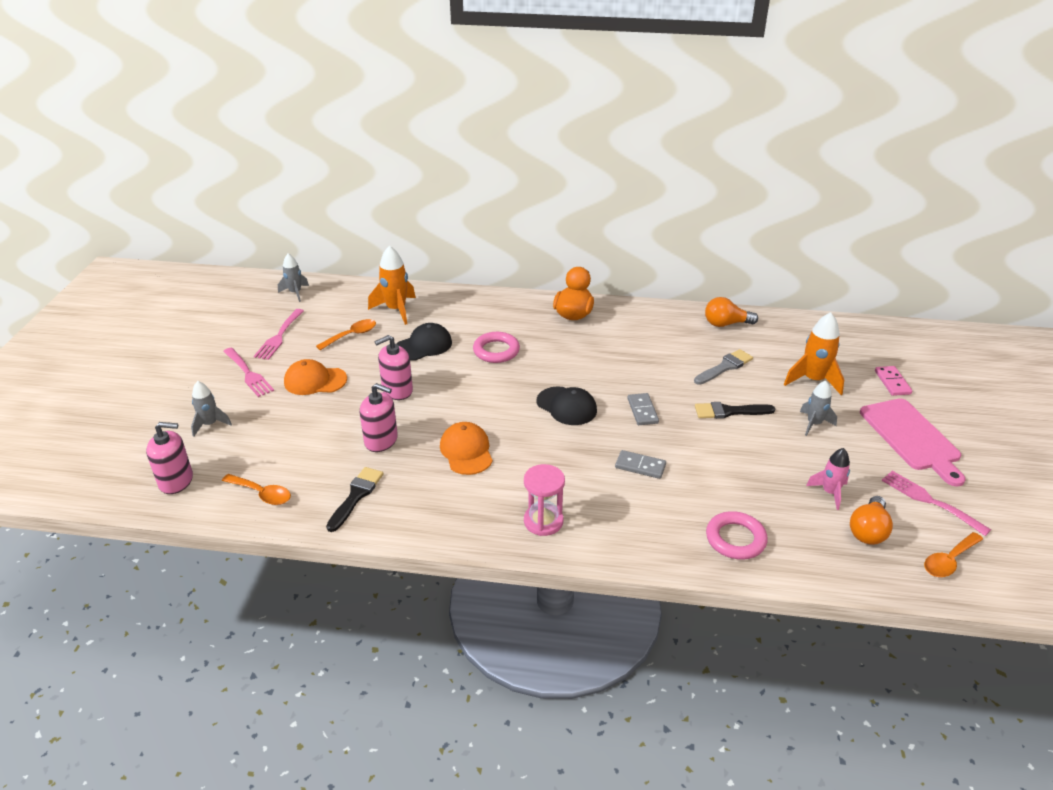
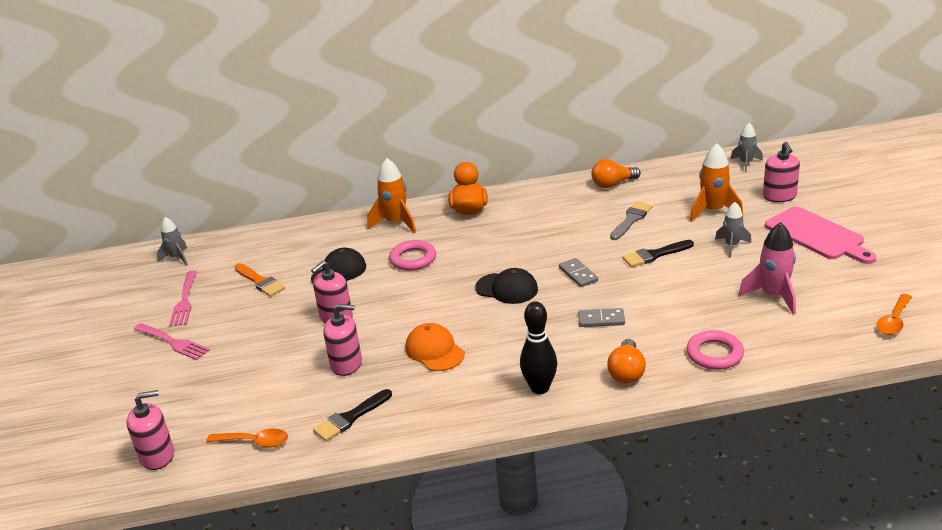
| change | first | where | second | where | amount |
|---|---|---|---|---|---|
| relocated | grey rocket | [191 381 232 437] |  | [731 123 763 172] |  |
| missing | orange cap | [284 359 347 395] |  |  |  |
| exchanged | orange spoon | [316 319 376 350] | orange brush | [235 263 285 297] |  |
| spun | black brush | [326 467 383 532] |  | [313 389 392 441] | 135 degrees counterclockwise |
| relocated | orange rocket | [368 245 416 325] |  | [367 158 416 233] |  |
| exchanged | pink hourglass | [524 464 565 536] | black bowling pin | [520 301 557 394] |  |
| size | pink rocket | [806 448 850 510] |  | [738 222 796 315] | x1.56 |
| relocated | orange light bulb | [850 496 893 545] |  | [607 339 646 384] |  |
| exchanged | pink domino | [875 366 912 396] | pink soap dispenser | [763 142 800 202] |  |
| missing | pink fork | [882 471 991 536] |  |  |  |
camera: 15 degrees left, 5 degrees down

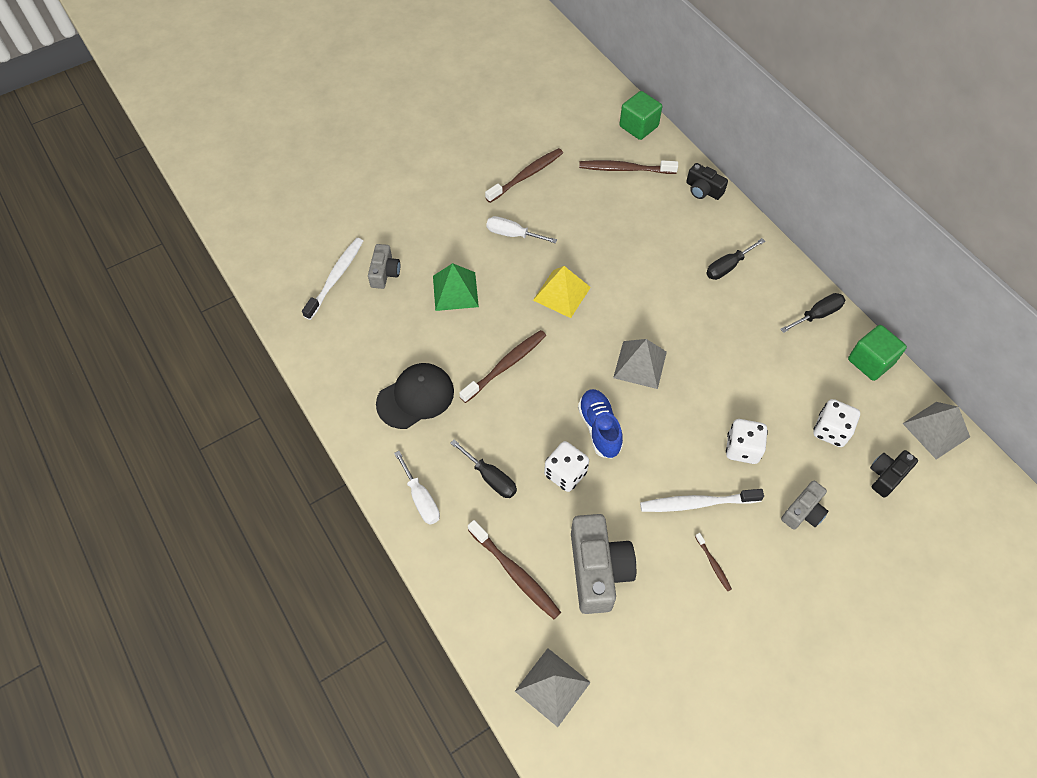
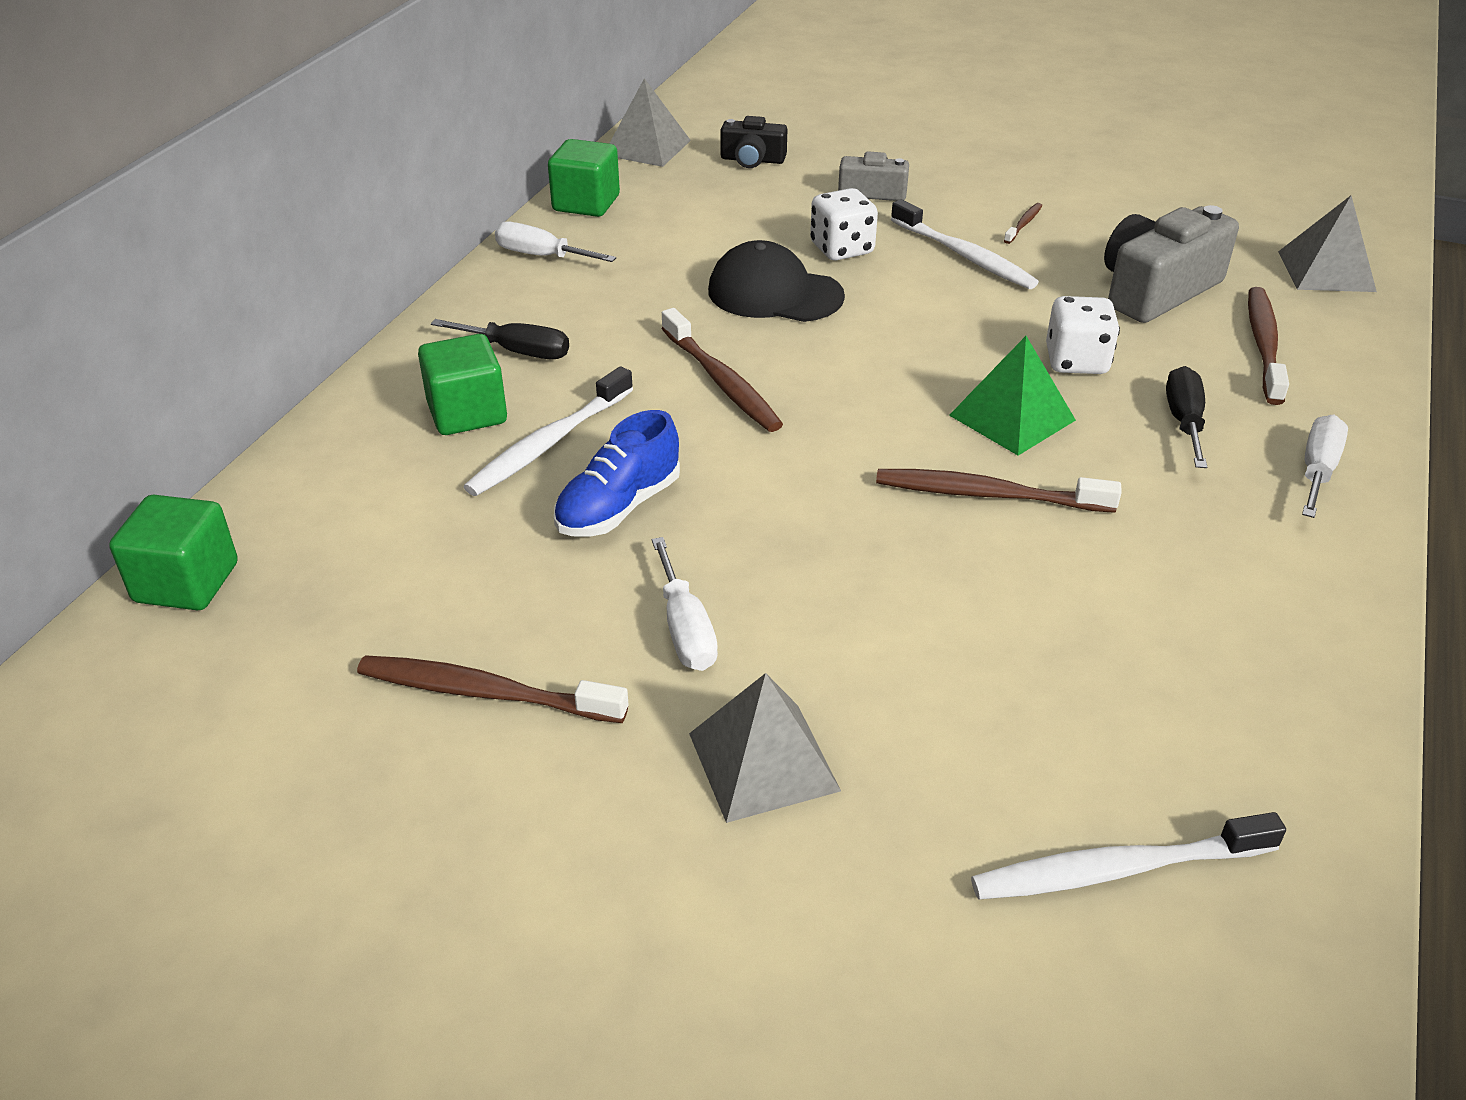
| change | first | where | second | where | amount |
|---|---|---|---|---|---|
| missing | grey camera | [368 244 400 289] |  |  |  |
| relocated | black cap | [376 363 454 429] |  | [708 240 845 322] |  |
| relocated | green pyramid | [433 263 479 311] |  | [949 336 1076 455] |  |
| missing | yellow pyramid | [533 266 591 318] |  |  |  |
| relocated | blue shoe | [578 389 623 459] |  | [554 410 680 537] |  |
| relocated | brown toothbrush | [579 160 678 174] |  | [661 308 783 432] |  |
| relocated | grey pyramid | [613 339 667 389] |  | [689 673 841 823] |  |
| missing | black camera | [686 163 728 200] |  |  |  |
| colour | black screwdriver | [780 293 845 333] | white screwdriver | [495 222 616 262] |  |
| missing | white dice | [813 399 860 447] |  |  |  |
| appeared |  |  | green cube | [418 334 507 435] |  |
| appeared |  |  | white toothbrush | [464 366 633 496] |  |
camera: 125 degrees left, 20 degrees down

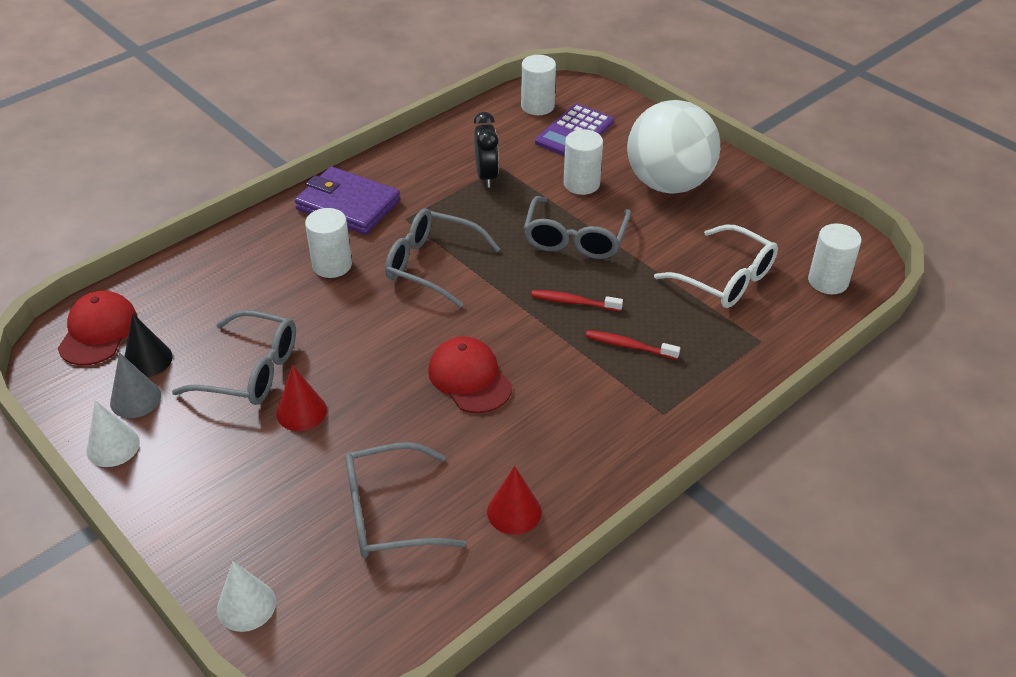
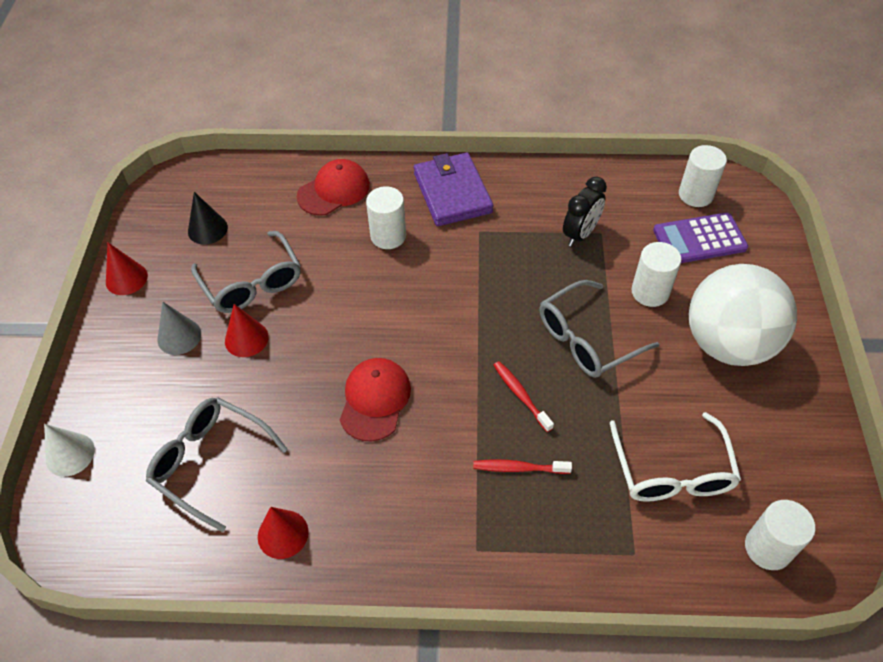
| change | first | where | second | where | amount |
|---|---|---|---|---|---|
| relocated | red cap | [58 291 138 365] |  | [297 159 370 216] |  |
| colour | white cone | [86 400 140 467] | red cone | [106 242 148 295] |  |
| relocated | grey cone | [110 352 161 418] |  | [157 302 201 355] |  |
| missing | grey glasses | [385 209 500 308] |  |  |  |
| spun | red toothbrush | [585 330 680 360] |  | [473 460 572 474] | 60 degrees counterclockwise |
camera: 45 degrees right, 10 degrees up

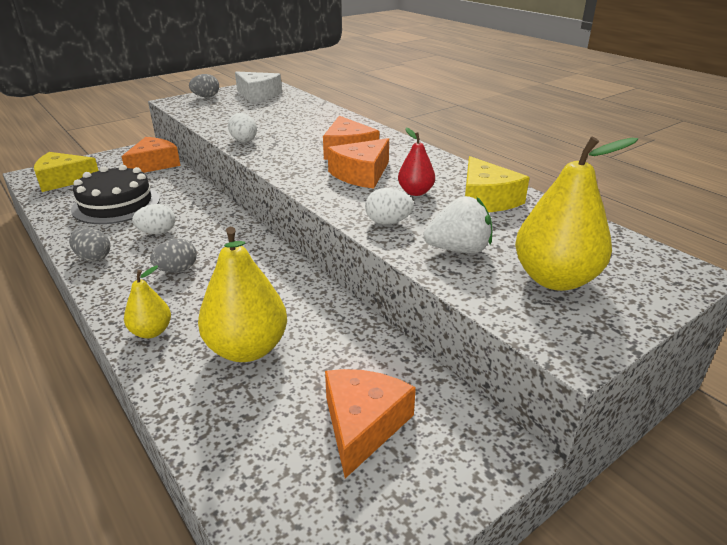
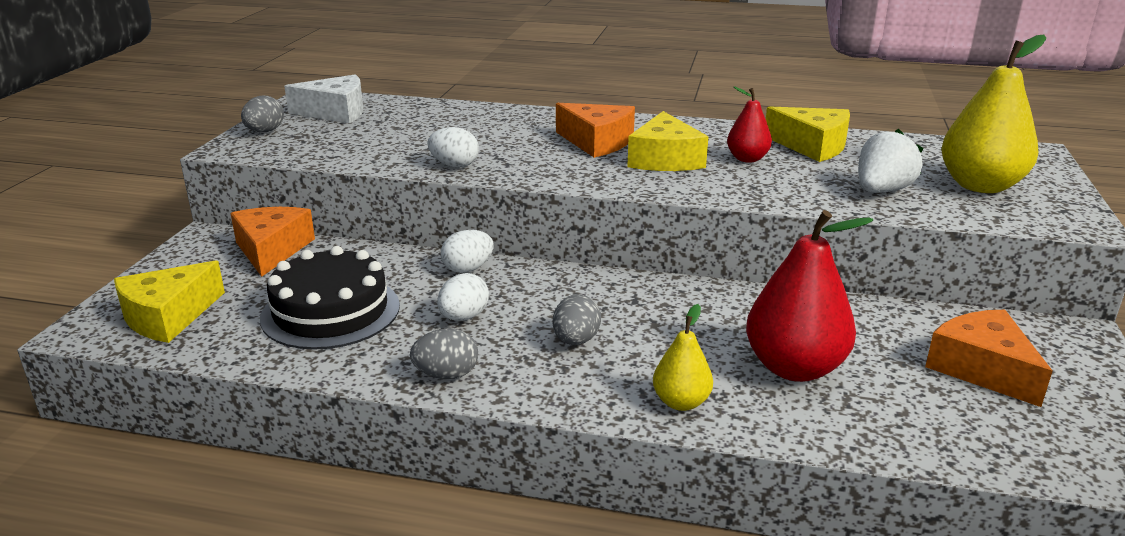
| change | first | where | second | where | amount |
|---|---|---|---|---|---|
| colour | yellow pear | [198 227 287 362] | red pear | [746 210 873 382] |  |
| colour | orange cheese | [327 138 389 189] | yellow cheese | [627 111 708 171] |  |
| relocated | white egg | [365 188 414 224] |  | [441 230 494 273] |  |
camera: 40 degrees left, 5 degrees down

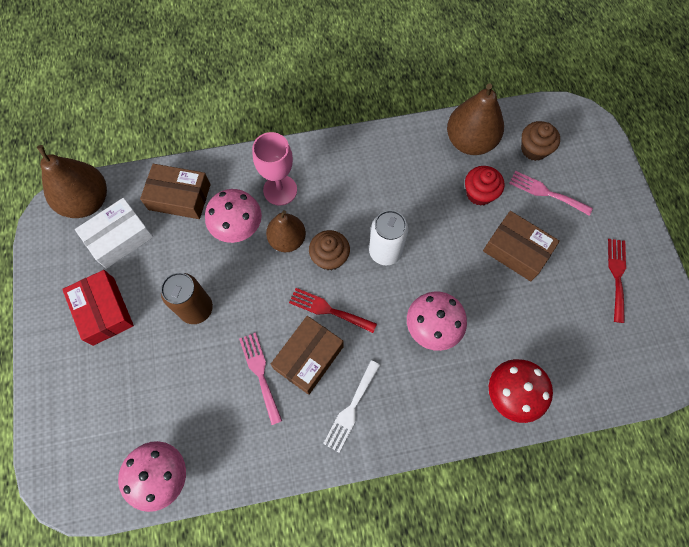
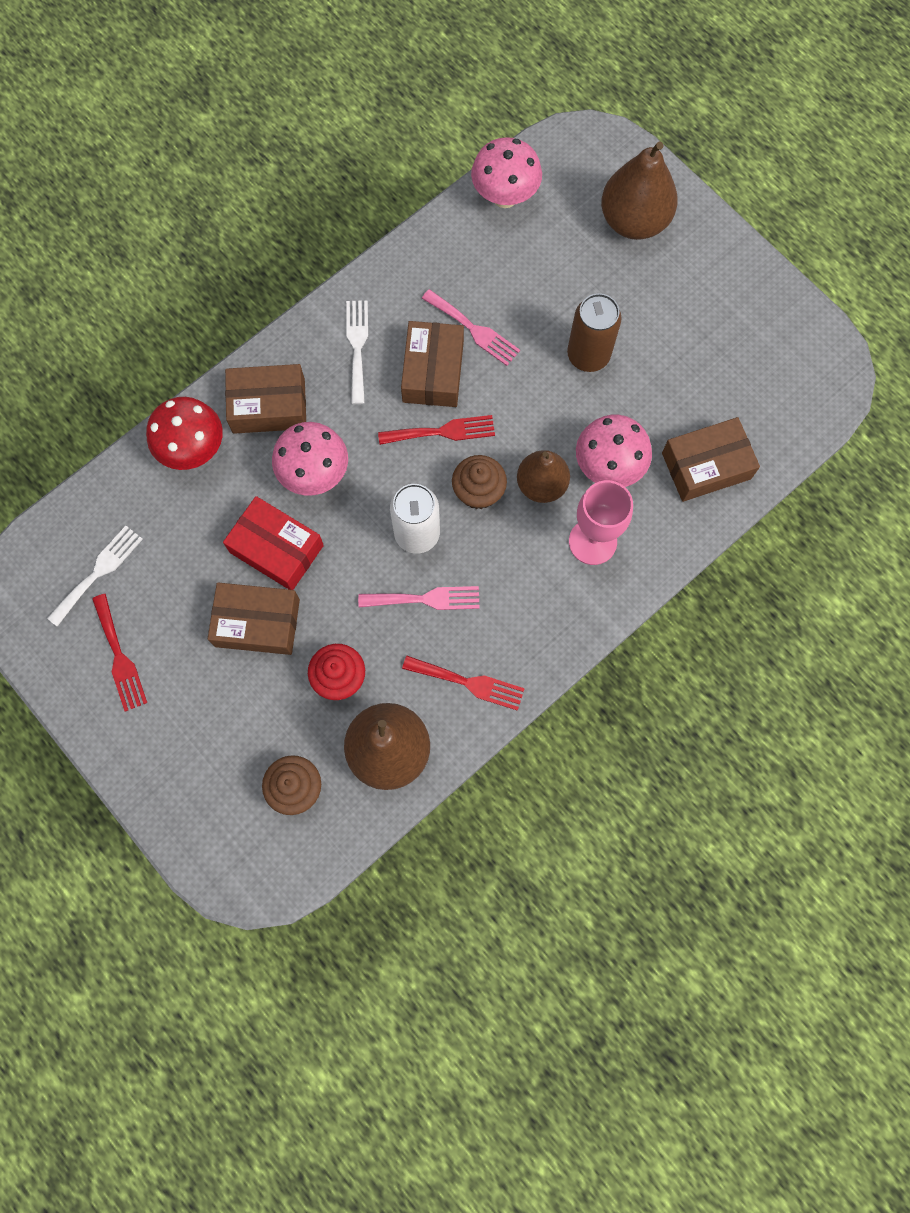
| change | first | where | second | where | amount |
|---|---|---|---|---|---|
| relocated | brown pear | [37 145 107 218] |  | [601 141 678 240] |  |
| relocated | red box | [62 270 134 346] |  | [223 496 324 590] |  |
| missing | white box | [75 198 153 269] |  |  |  |
| relocated | pink fork | [509 171 593 216] |  | [358 586 480 610] |  |
| appeared |  |  | white fork | [47 526 143 627] |  |
| appeared |  |  | brown box | [225 364 306 434] |  |
| appeared |  |  | red fork | [402 656 525 711] |  |
camera: 150 degrees right, 5 degrees up

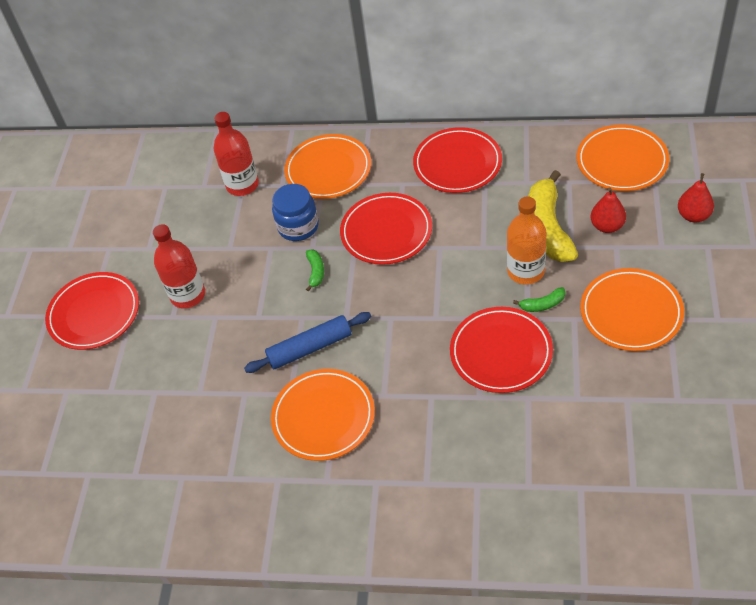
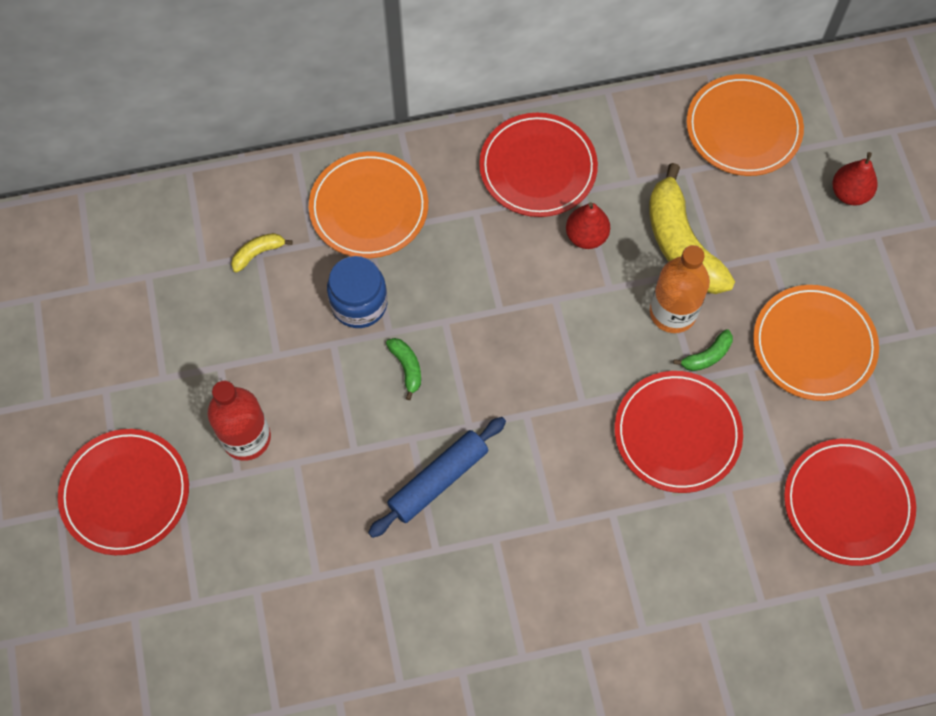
| change | first | where | second | where | amount |
|---|---|---|---|---|---|
| exchanged | red bottle | [214 112 259 196] | yellow banana | [231 233 293 273] |  |
| missing | orange plate | [271 369 375 461] |  |  |  |
| relocated | red plate | [340 193 432 265] |  | [784 439 916 566] |  |
| relocated | red pear | [590 187 626 233] |  | [566 202 610 249] |  |
camera: 25 degrees left, 15 degrees up

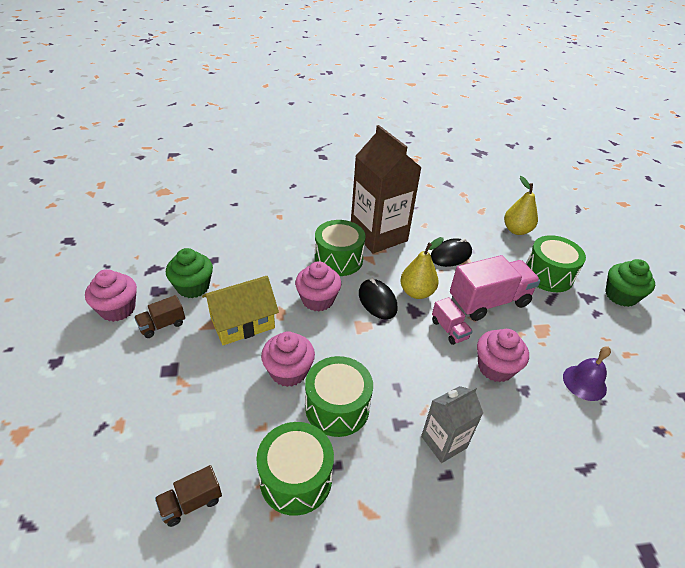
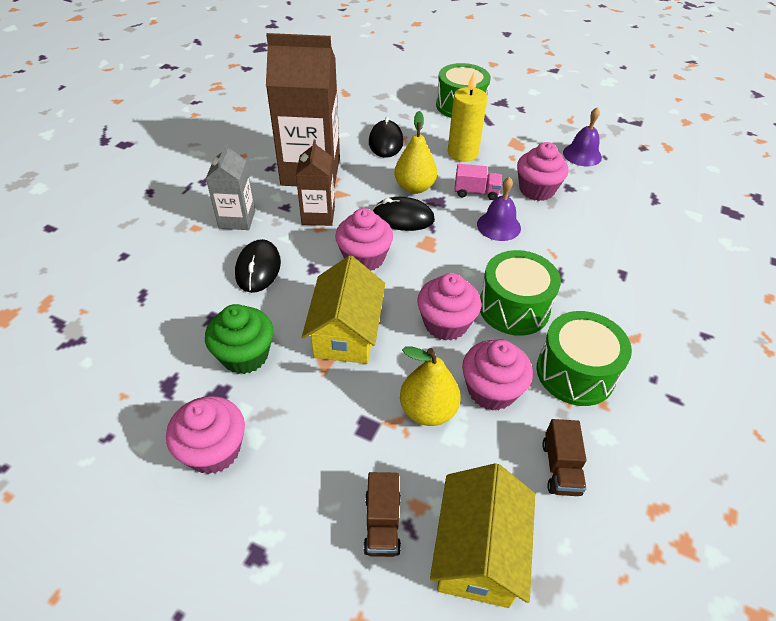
| change | first | where | second | where | amount |
|---|---|---|---|---|---|
| relocated | brown truck | [134 295 185 338] |  | [363 472 401 557] |  |
| exchanged | green drum | [315 220 366 276] | brown carton | [296 139 335 226] |  |
| relocated | grey carton | [421 386 483 463] |  | [206 143 256 230] |  |
| exchanged | pink truck | [450 255 540 321] | yellow candle | [448 72 488 162] |  |
| relocated | yellow pear | [504 176 538 235] |  | [400 347 461 426] |  |
| missing | green cupcake | [605 259 655 307] |  |  |  |
| appeared |  |  | black mouse | [235 239 281 293] |  |
| appeared |  |  | yellow house | [430 463 535 608] |  |
| appeared |  |  | pink cupcake | [462 340 533 411] |  |
| appeared |  |  | purple bell | [477 177 521 241] |  |
camera: 55 degrees left, 5 degrees up

